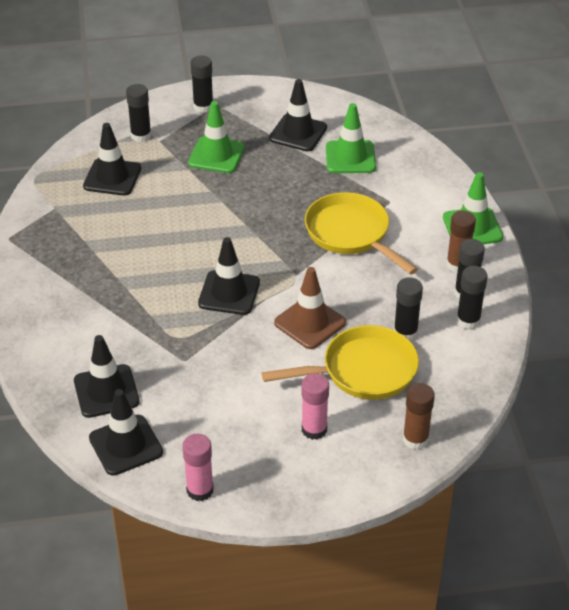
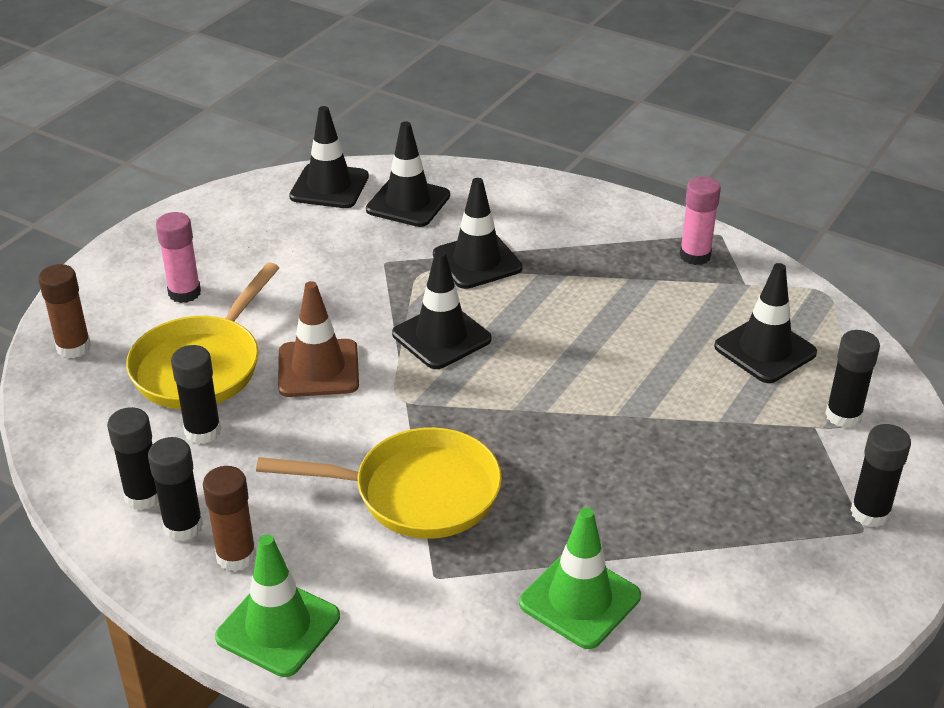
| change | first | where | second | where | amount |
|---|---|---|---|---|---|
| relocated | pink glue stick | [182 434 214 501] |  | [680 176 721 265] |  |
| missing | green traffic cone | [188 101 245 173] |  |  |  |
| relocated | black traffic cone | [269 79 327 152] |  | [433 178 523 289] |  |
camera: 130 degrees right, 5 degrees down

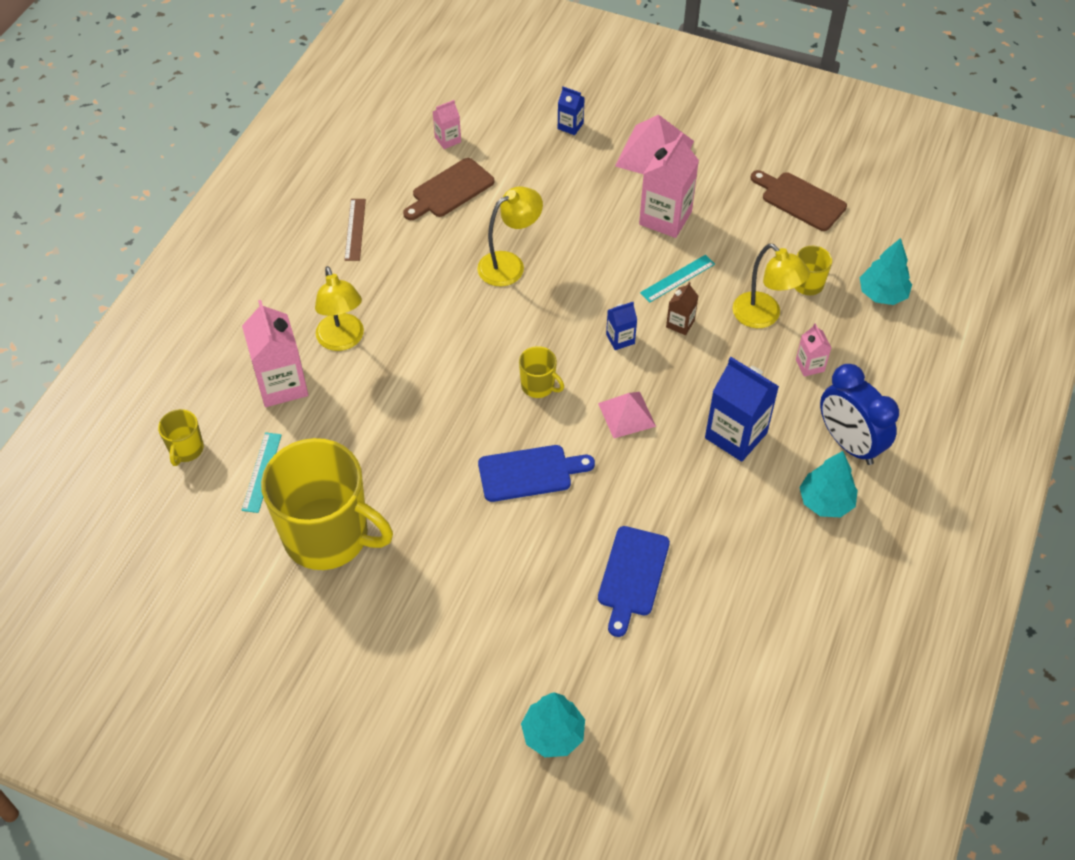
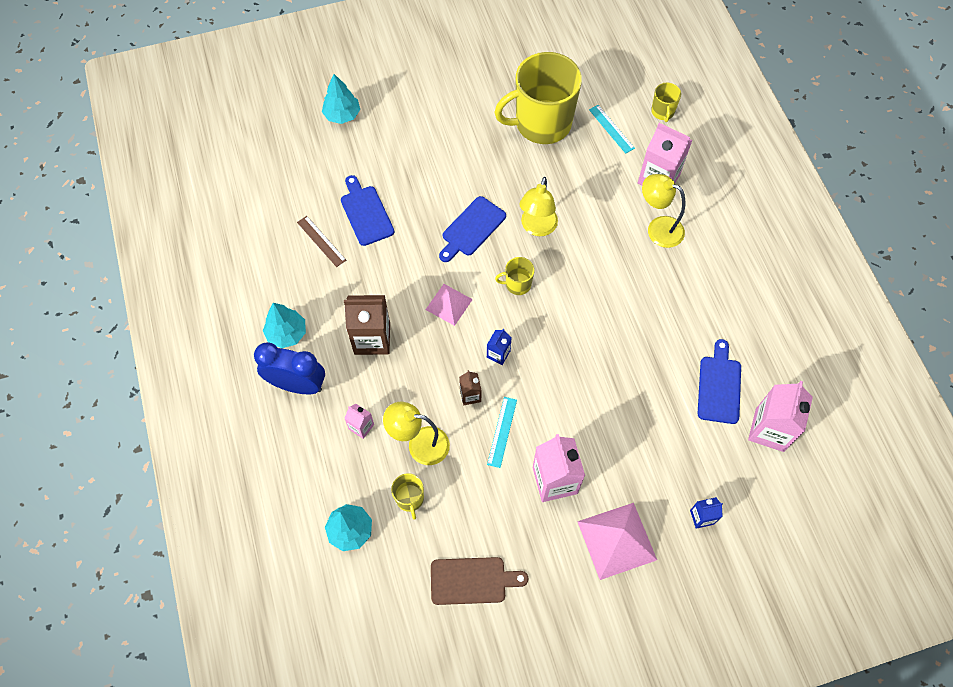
| change | first | where | second | where | amount |
|---|---|---|---|---|---|
| spun | yellow mug | [158 409 204 466] |  | [651 83 681 122] | 150 degrees counterclockwise |
| relocated | brown ruler | [344 199 366 261] |  | [297 216 346 267] |  |
| colour | brown cutting board | [403 158 495 220] | blue cutting board | [697 339 741 424] |  |
| size | pink carton | [432 100 461 149] |  | [748 381 813 452] | x1.96 |
| relocated | yellow lamp | [477 186 543 286] |  | [520 177 558 236] |  |
| colour | blue carton | [705 357 779 462] | brown carton | [344 295 390 355] |  |
camera: 140 degrees right, 10 degrees up

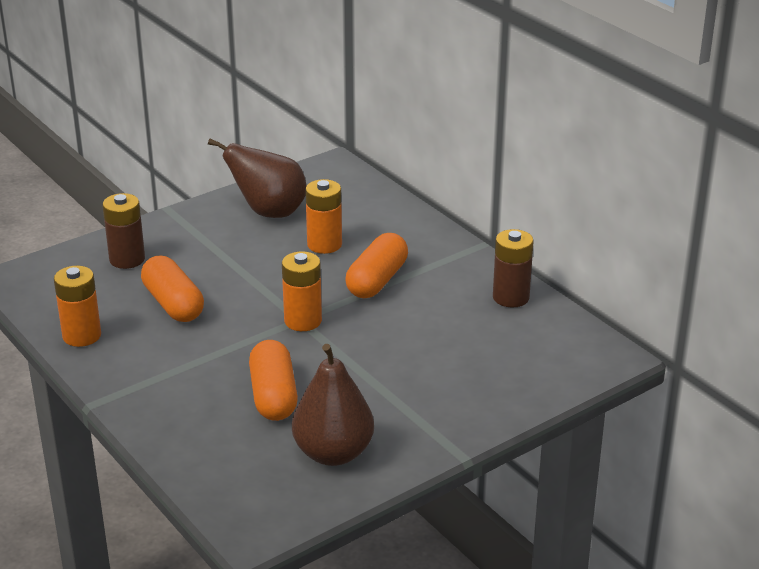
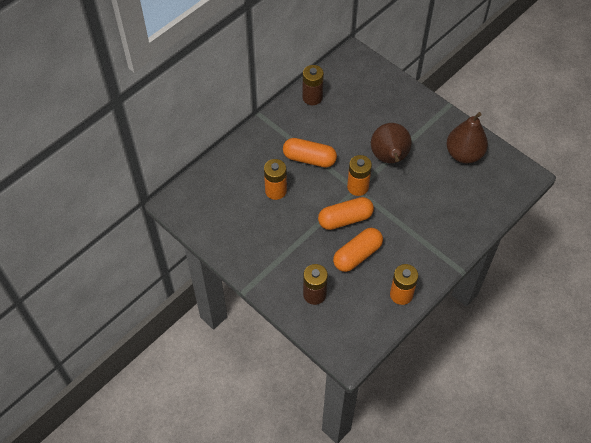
| change | first | where | second | where | amount |
|---|---|---|---|---|---|
| relocated | brown pear | [208 138 307 218] |  | [371 123 412 163] |  |
| relocated | orange capsule | [249 340 298 421] |  | [318 197 374 230] |  |
camera: 100 degrees left, 25 degrees up

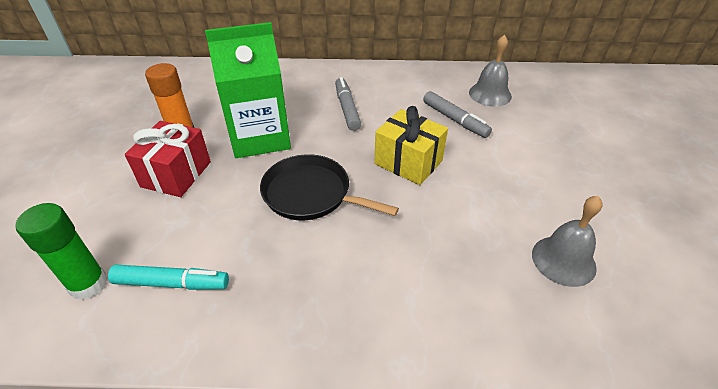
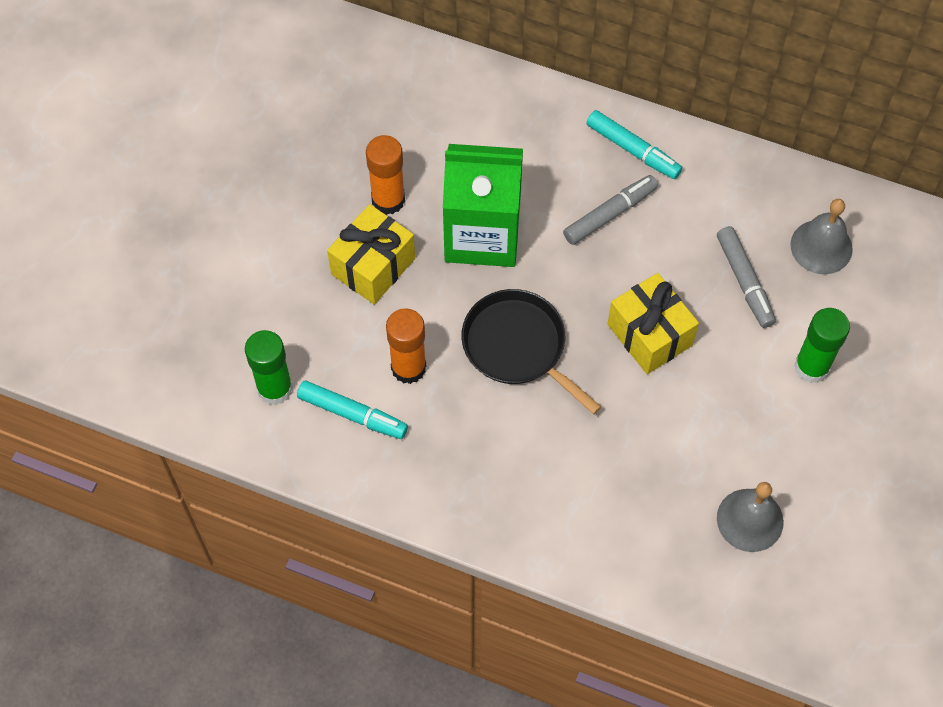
| change | first | where | second | where | amount |
|---|---|---|---|---|---|
| colour | red gift | [125 121 211 197] | yellow gift | [327 204 415 304] |  |
| spun | grey marker | [335 77 361 131] |  | [563 175 658 245] | 45 degrees clockwise |
| appeared |  |  | orange glue stick | [386 308 426 384] |  |
| appeared |  |  | turquoise marker | [586 110 682 179] |  |
| appeared |  |  | green glue stick | [794 308 850 383] |  |
camera: 20 degrees right, 20 degrees up

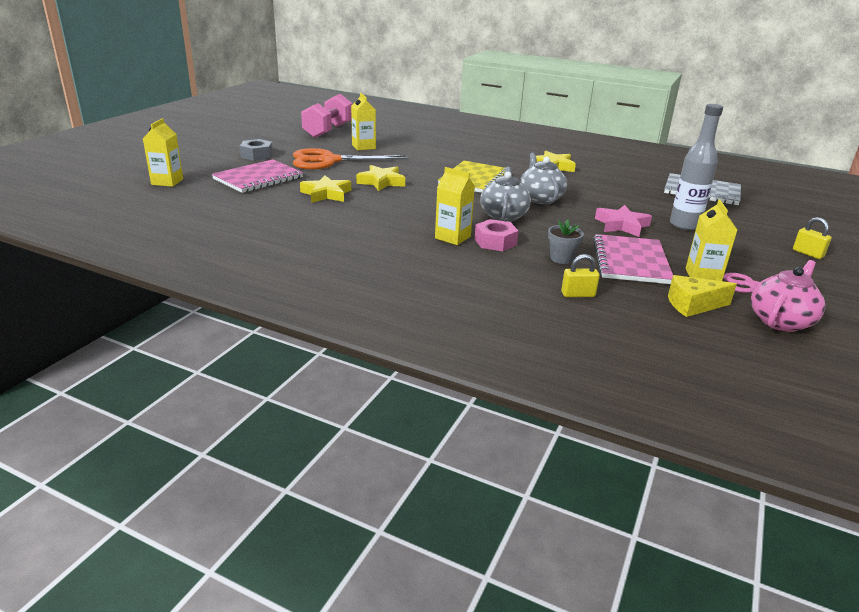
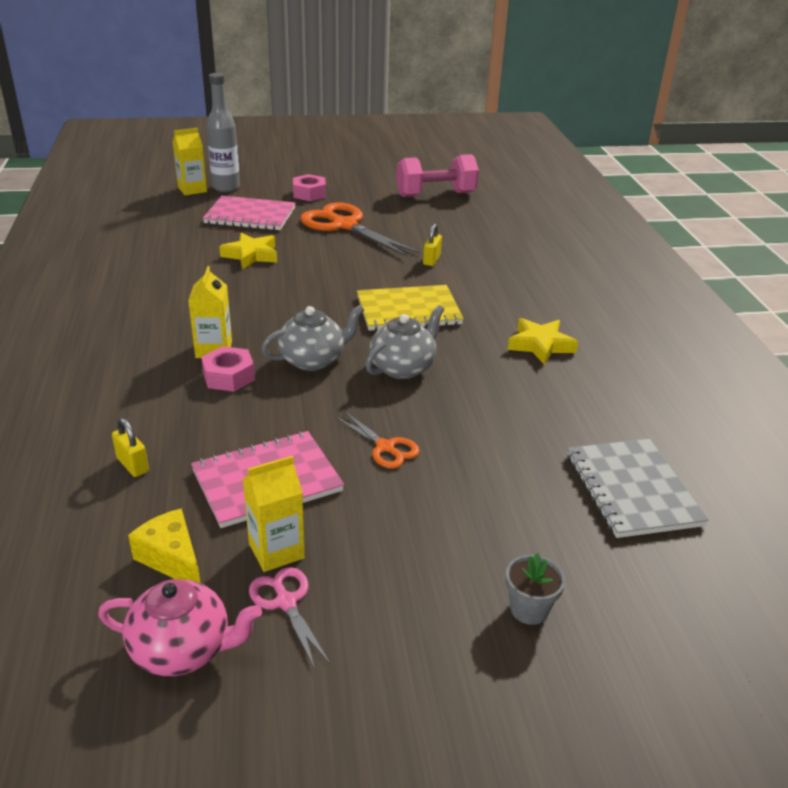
| change | first | where | second | where | amount |
|---|---|---|---|---|---|
| colour | grey nut | [240 139 273 161] | pink nut | [293 174 326 201] |  |
| missing | yellow carton | [351 93 376 150] |  |  |  |
| missing | yellow star | [356 165 405 191] |  |  |  |
| relocated | grey flower pot | [548 219 584 264] |  | [506 553 565 625] |  |
| exchanged | pink star | [595 205 652 237] | orange scissors | [334 411 420 468] |  |
| relocated | grey bottle | [670 104 723 230] |  | [206 73 240 192] |  |
| relocated | yellow padlock | [793 217 832 259] |  | [423 224 442 266] |  |
camera: 55 degrees right, 5 degrees up

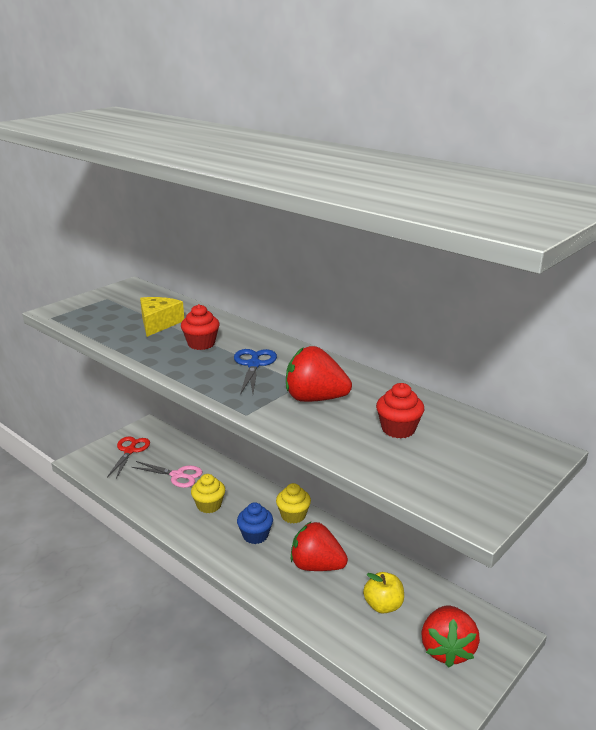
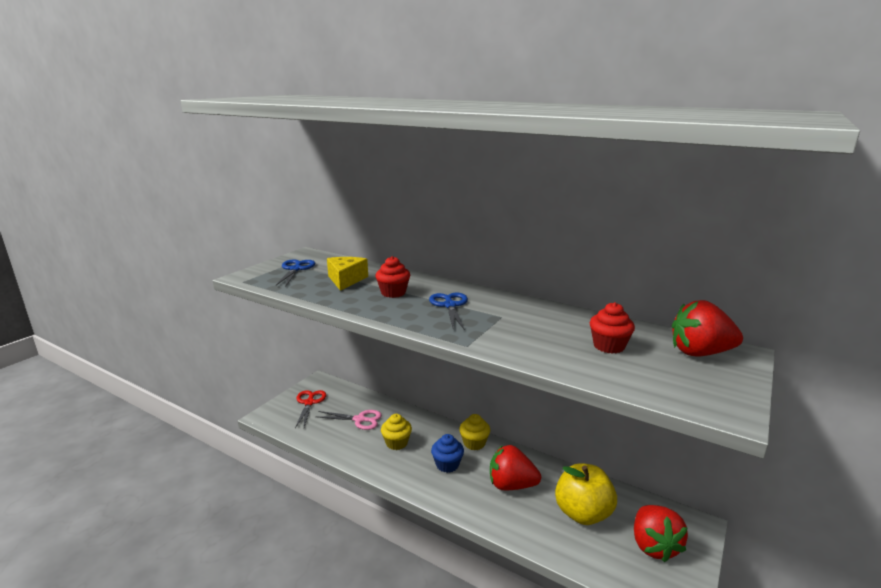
| change | first | where | second | where | amount |
|---|---|---|---|---|---|
| relocated | red strawberry | [286 346 352 402] |  | [672 300 743 356] |  |
| size | yellow apple | [363 572 404 613] |  | [555 463 617 525] | x1.60 |
| appeared |  |  | blue scissors | [276 259 315 287] |  |
camera: 10 degrees left, 5 degrees down

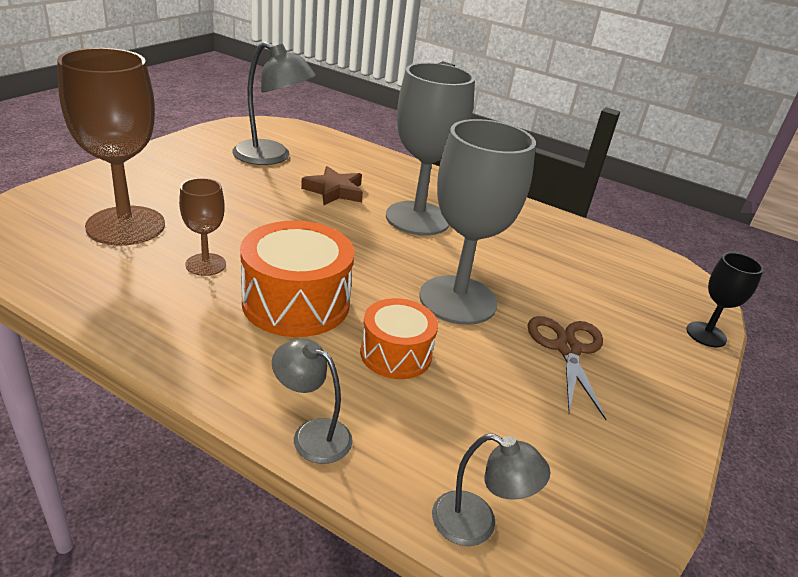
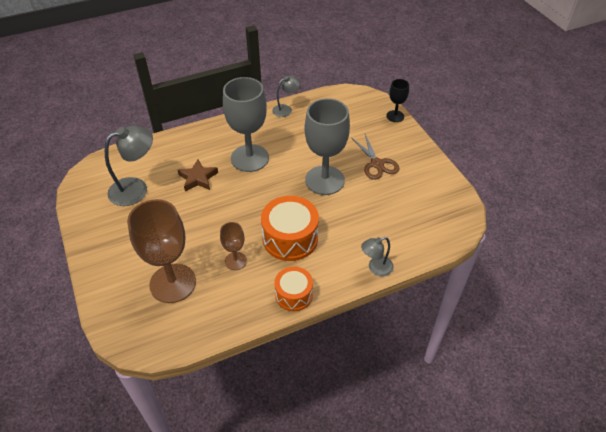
| change | first | where | second | where | amount |
|---|---|---|---|---|---|
| relocated | orange drum | [360 298 438 379] |  | [274 267 313 311] |  |
| relocated | grey lamp | [432 434 550 546] |  | [272 76 300 117] |  |
| spun | brown scissors | [528 316 607 420] |  | [352 134 399 180] | 150 degrees counterclockwise |
camera: 50 degrees left, 15 degrees up

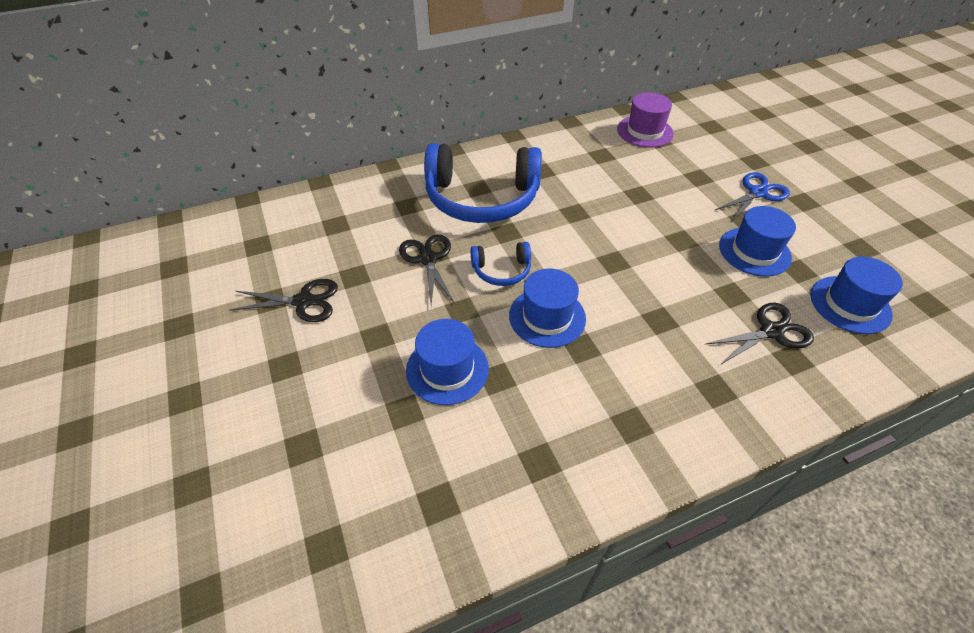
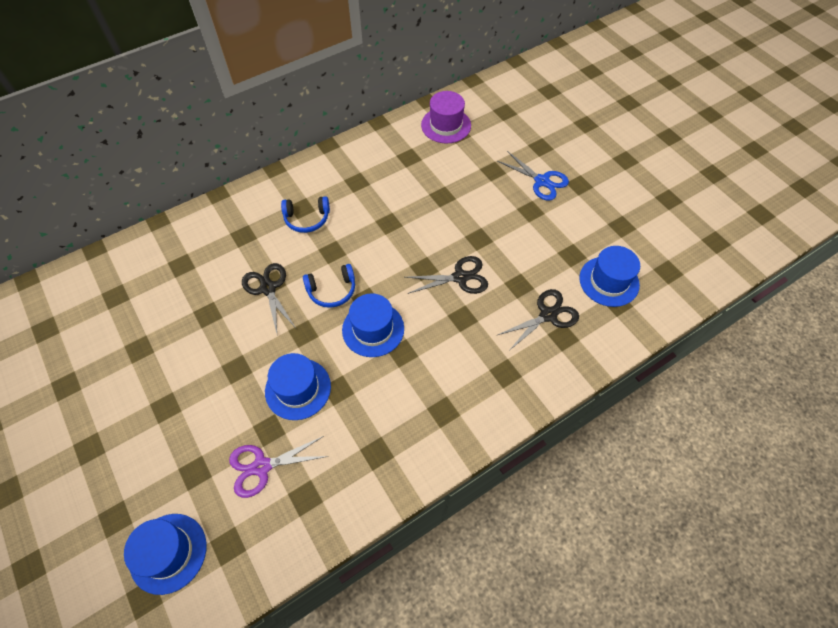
| change | first | where | second | where | amount |
|---|---|---|---|---|---|
| relocated | black scissors | [230 279 338 322] |  | [406 256 488 294] |  |
| size | blue headphones | [424 143 542 223] |  | [281 196 330 233] | x0.46 |
| spun | blue scissors | [714 172 790 221] |  | [497 151 569 201] | 90 degrees clockwise |
| relocated | blue hat | [719 206 796 276] |  | [124 514 206 595] |  |
| appeared |  |  | purple scissors | [229 436 329 498] |  |
camera: 10 degrees left, 10 degrees up

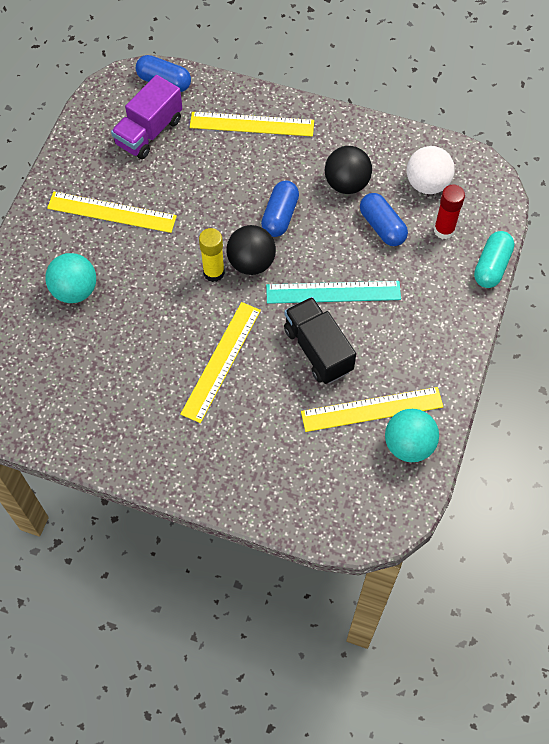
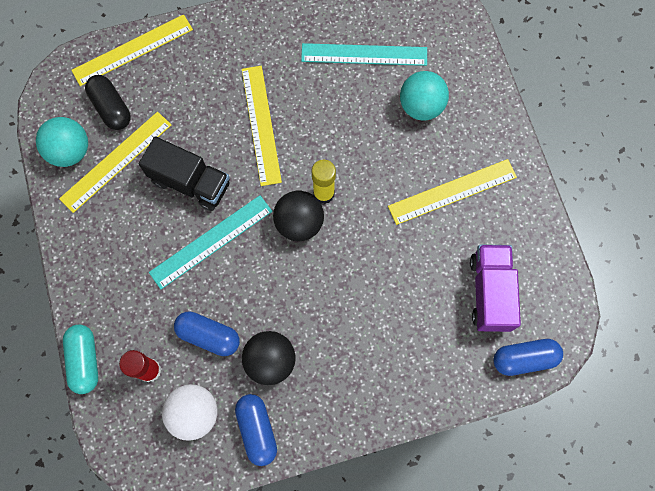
| change | first | where | second | where | amount |
|---|---|---|---|---|---|
| relocated | yellow ruler | [190 112 314 136] |  | [71 14 193 86] |  |
| relocated | blue capsule | [261 181 299 237] |  | [235 394 277 466] |  |
| appeared |  |  | black capsule | [85 75 131 130] |  |
| appeared |  |  | turquoise ruler | [301 43 427 66] |  |
camera: 145 degrees right, 10 degrees up

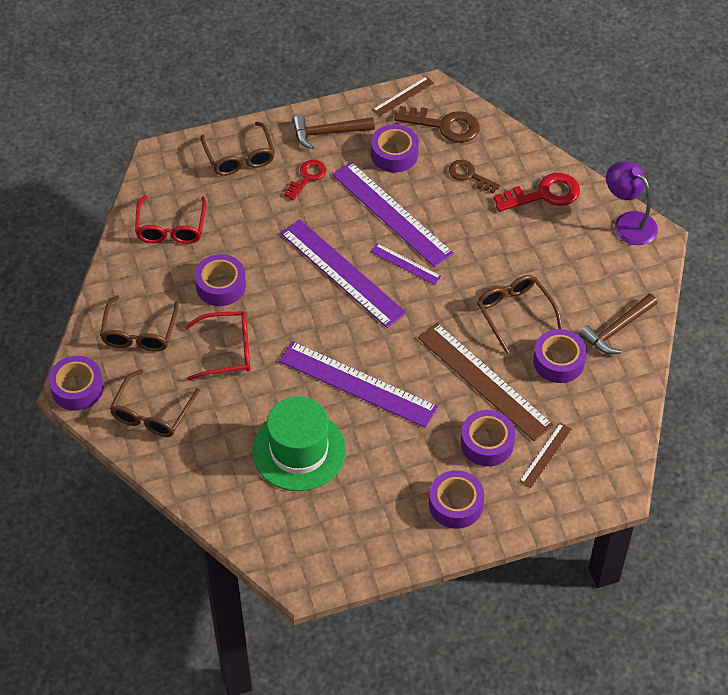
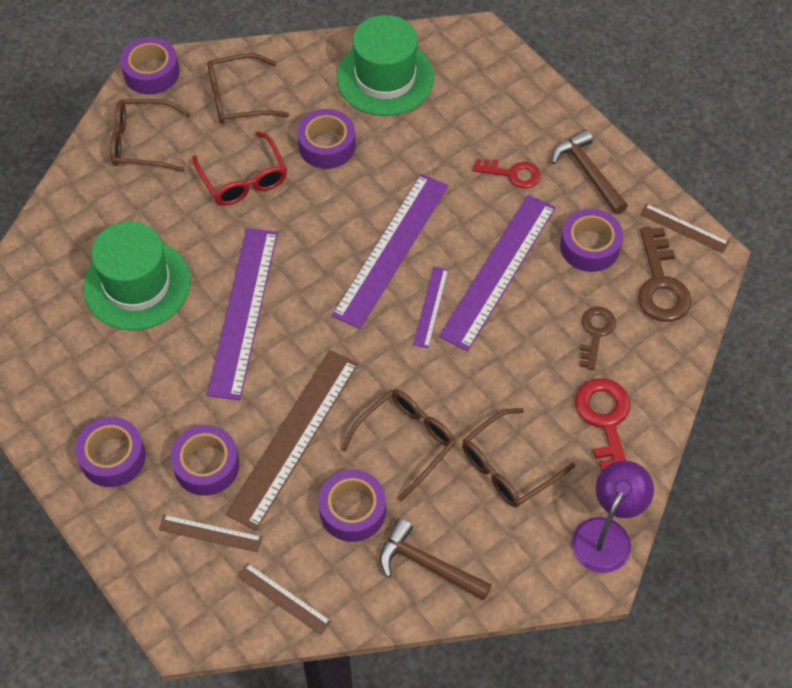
| change | first | where | second | where | amount |
|---|---|---|---|---|---|
| exchanged | red glasses | [135 195 206 244] | green hat | [337 15 434 116] |  |
| relocated | brown glasses | [201 121 275 176] |  | [462 408 575 507] |  |
| spun | red key | [494 173 580 212] |  | [575 378 630 471] | 150 degrees counterclockwise |
| appeared |  |  | brown ruler | [237 563 331 635] |  |
camera: 70 degrees right, 5 degrees up

